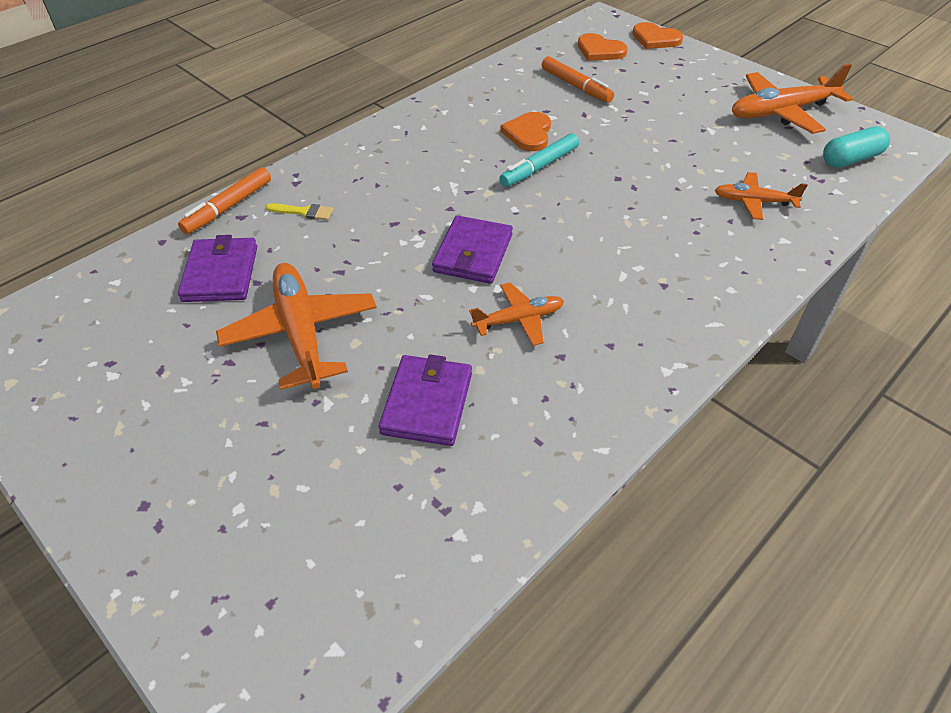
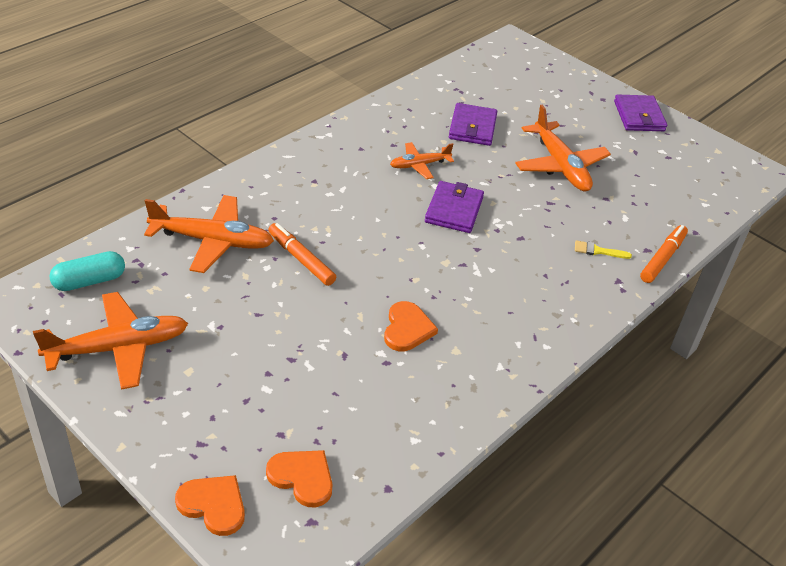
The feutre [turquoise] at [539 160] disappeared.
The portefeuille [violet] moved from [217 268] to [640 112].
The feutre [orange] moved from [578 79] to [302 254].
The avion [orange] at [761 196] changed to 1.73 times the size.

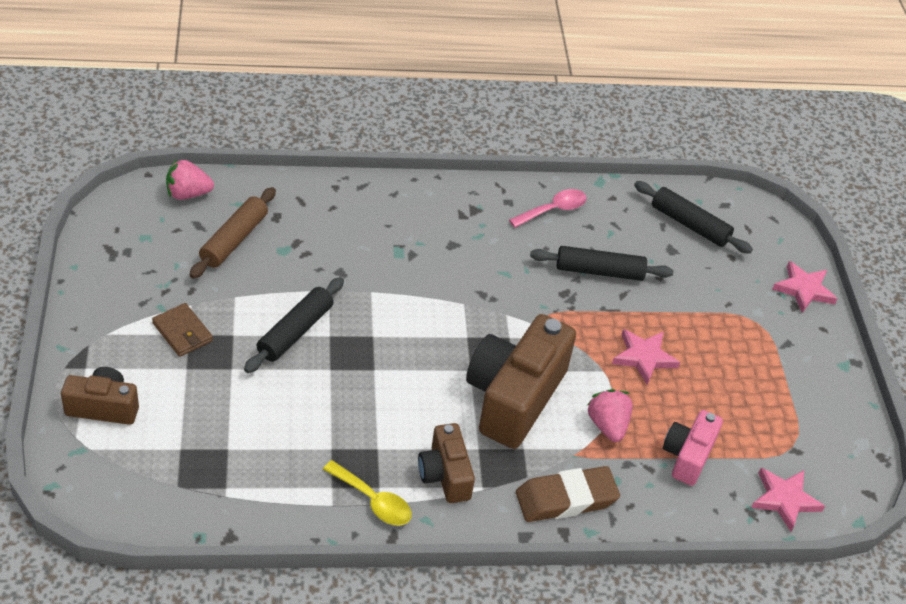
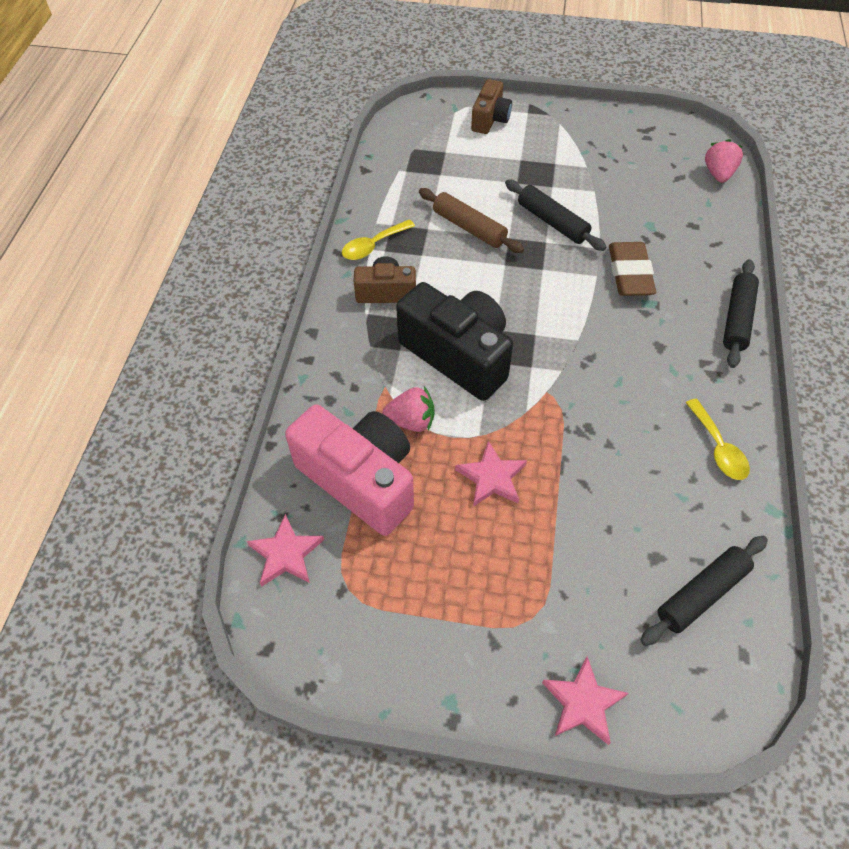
The portefeuille [marron] at [182 330] disappeared.
The rouleau à pâtisserie [marron] moved from [233 233] to [471 220].
The gomme [marron] moved from [568 494] to [632 269].
The rouleau à pâtisserie [noir] moved from [601 263] to [741 313].
The appareil photo [marron] at [521 381] became the appareil photo [noir] at [454 341].
The cuillère [rose] at [548 208] became the cuillère [jaune] at [718 439].
The appareil photo [rose] at [693 448] changed to 1.83 times the size.

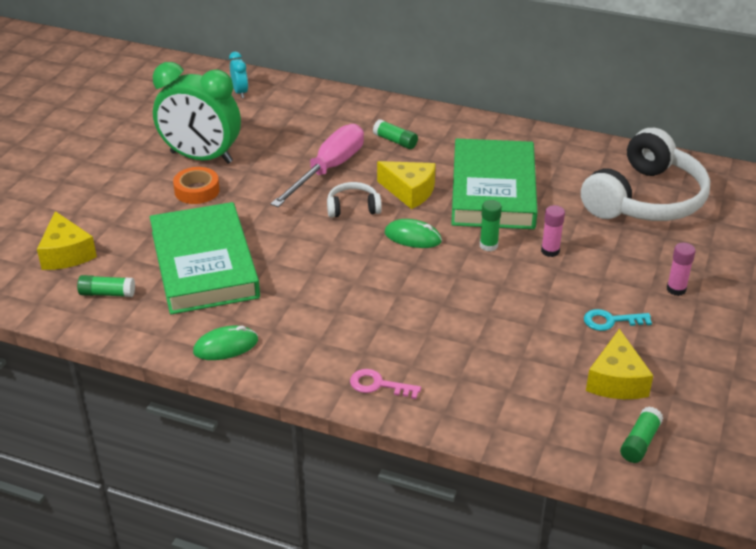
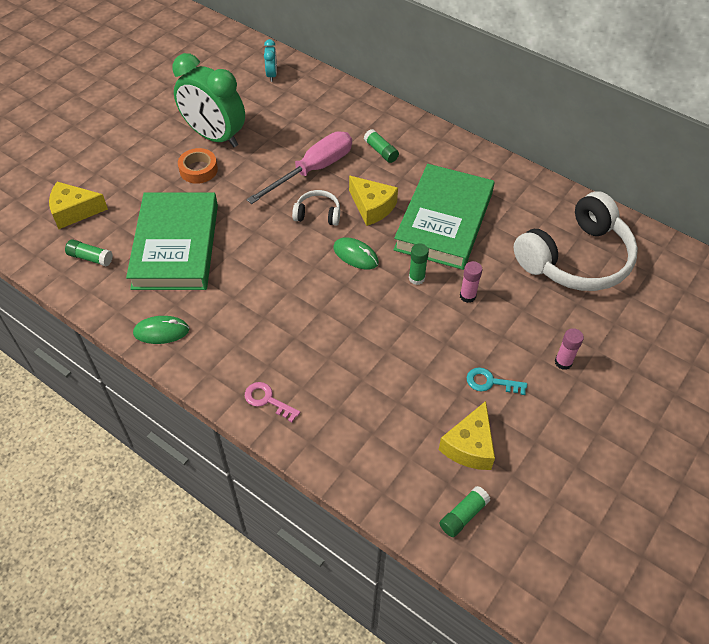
The fromage [jaune] at [67 240] turned 90 degrees clockwise.

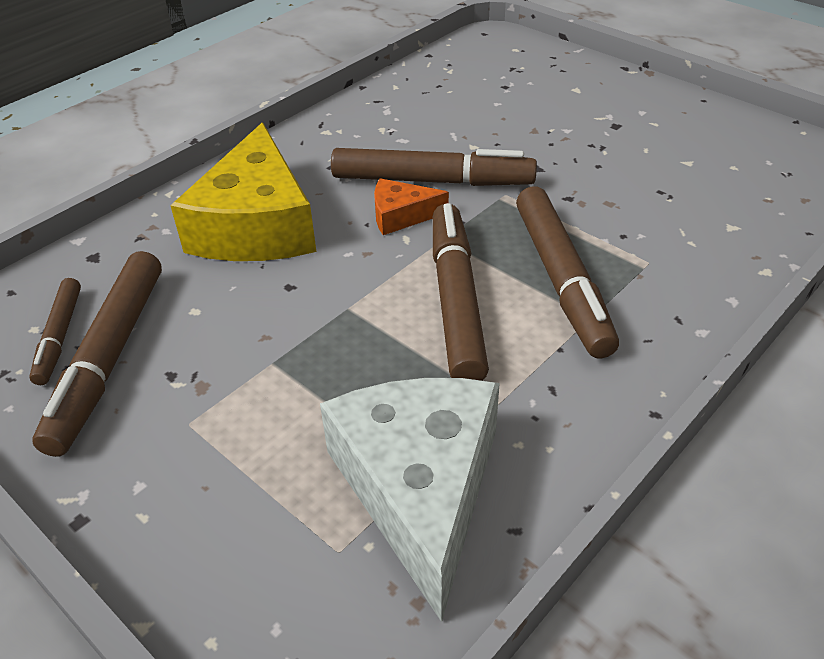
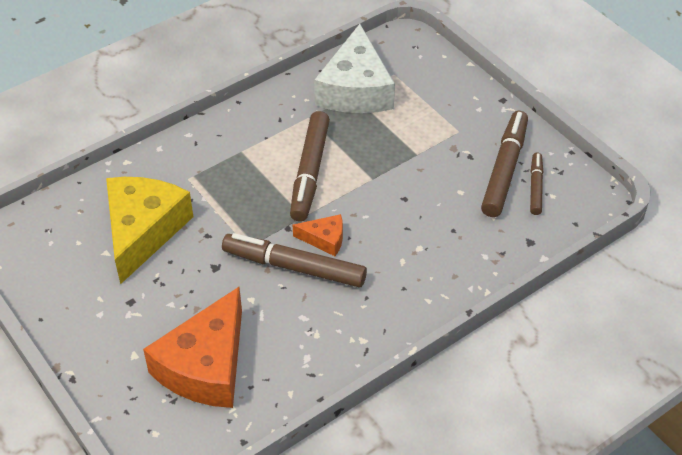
The feutre [marron] at [567 272] disappeared.
The fromage [orange] at [192 347] appeared.
The fromage [jaune] moved from [243 192] to [149 230].

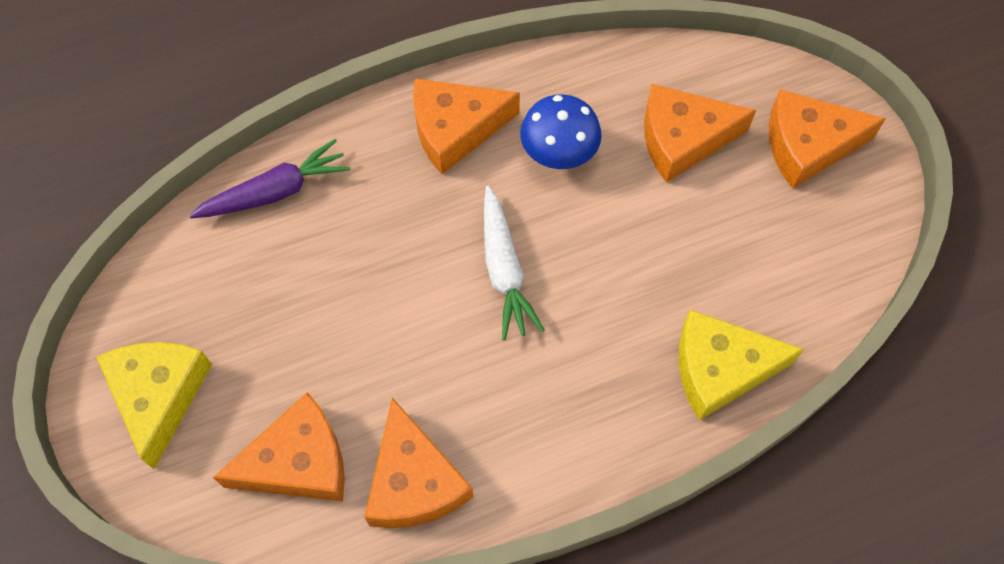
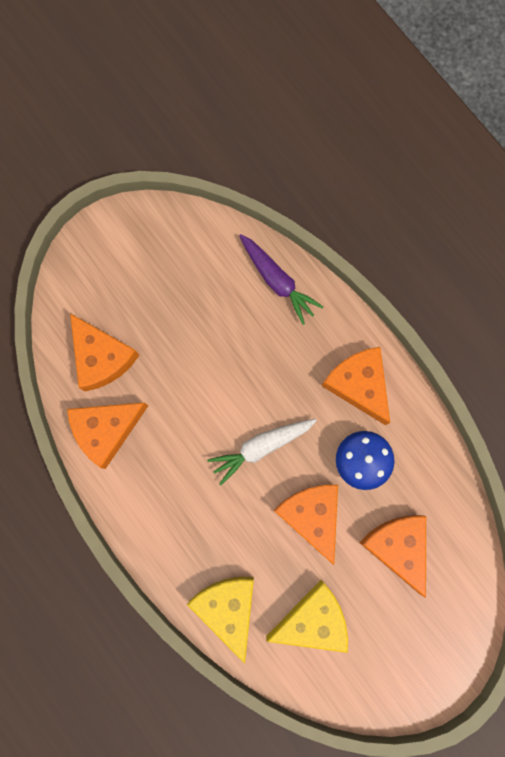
The fromage [jaune] moved from [154 405] to [307 616].
The fromage [orange] moved from [827 139] to [305 525].

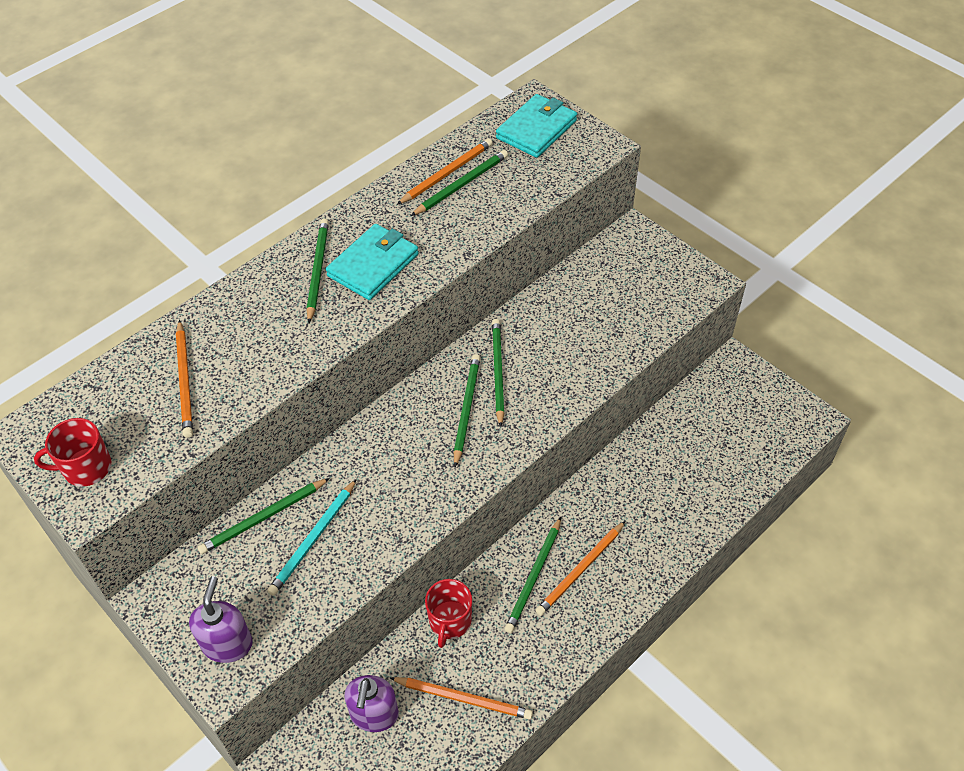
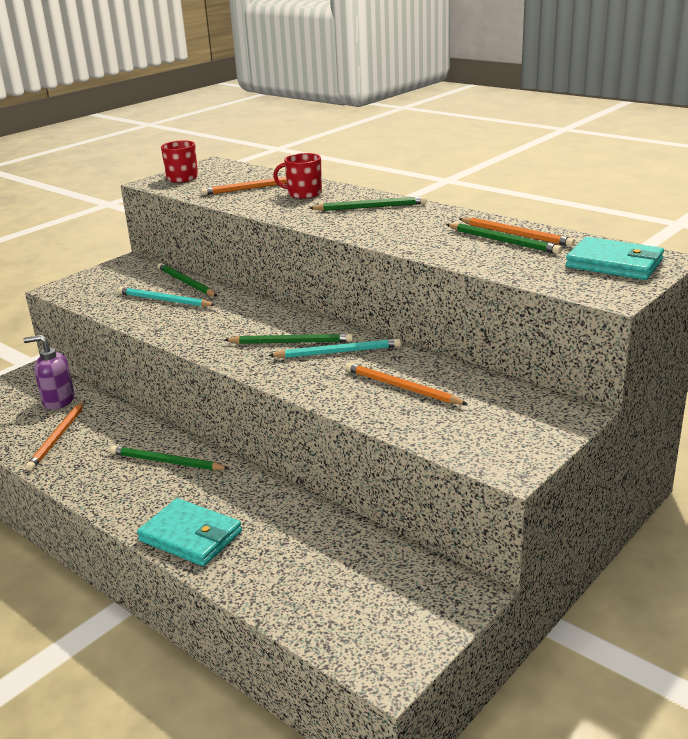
The distributeur de savon [violet] at [221 619] disappeared.
The portefeuille [turquoise] moved from [372 262] to [189 532].
The tasse [rouge] moved from [448 613] to [297 176].
The crayon [orange] moved from [580 568] to [406 383].
The crayon [vert] at [498 373] became the crayon [turquoise] at [334 348].

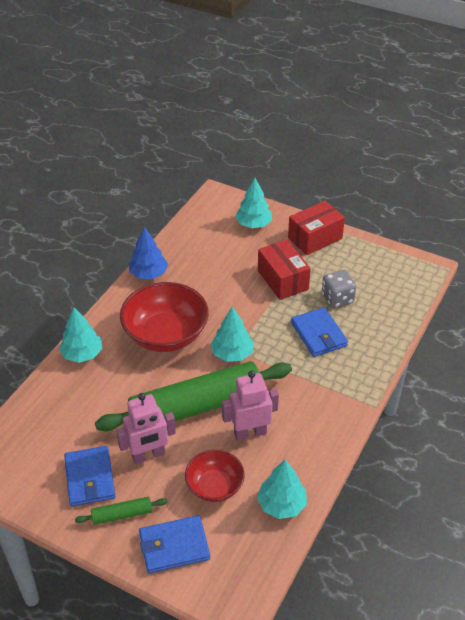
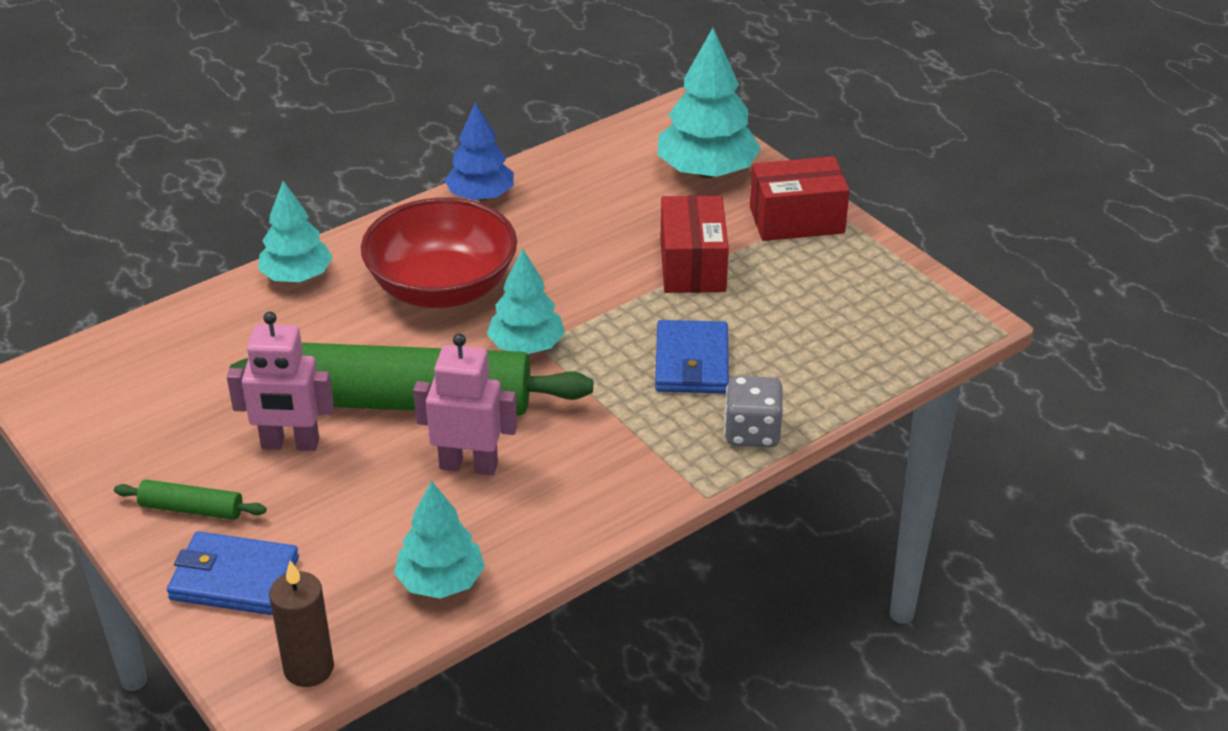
The portefeuille [bleu] at [89 476] disappeared.
The bol [rouge] at [215 476] disappeared.
The bougie [marron] at [301 623] appeared.
The dé [gris] moved from [339 289] to [753 411].
The arbre [turquoise] at [253 203] changed to 1.51 times the size.

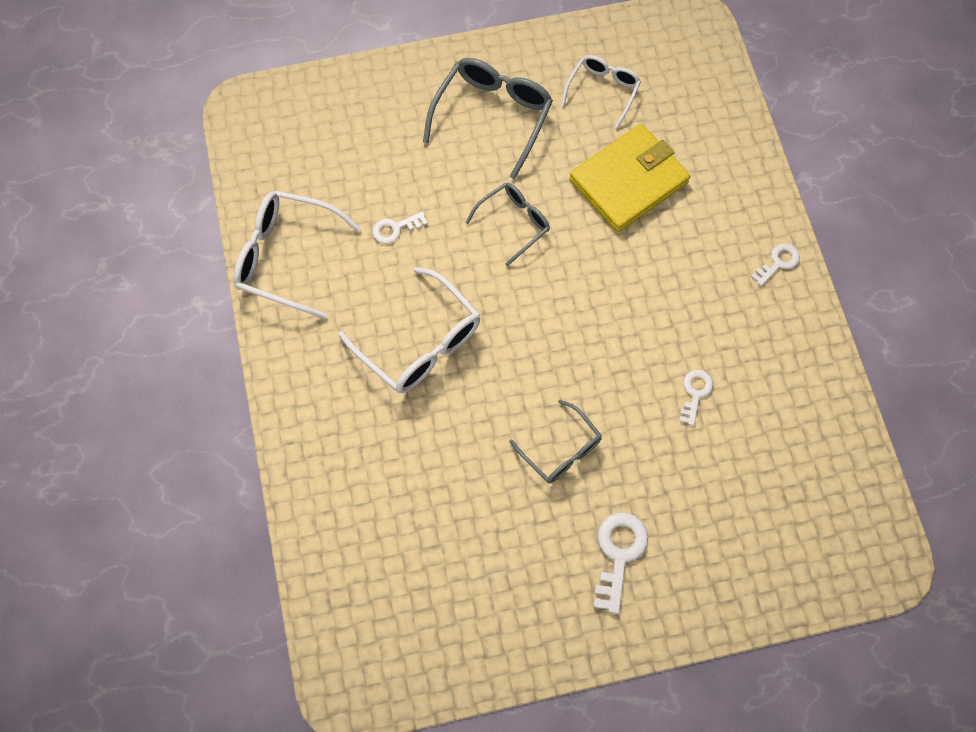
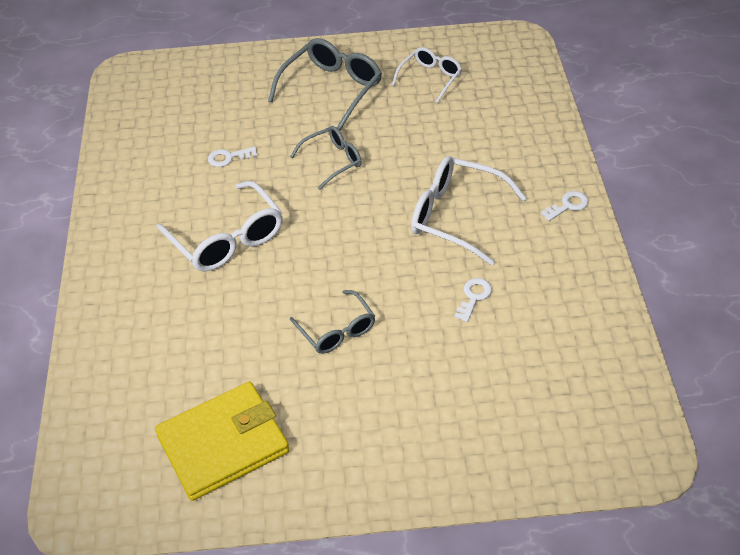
The clé [blanc] at [620 563] disappeared.
The lunettes [blanc] moved from [297 254] to [469 210].
The portefeuille [jaune] moved from [629 178] to [222 441].

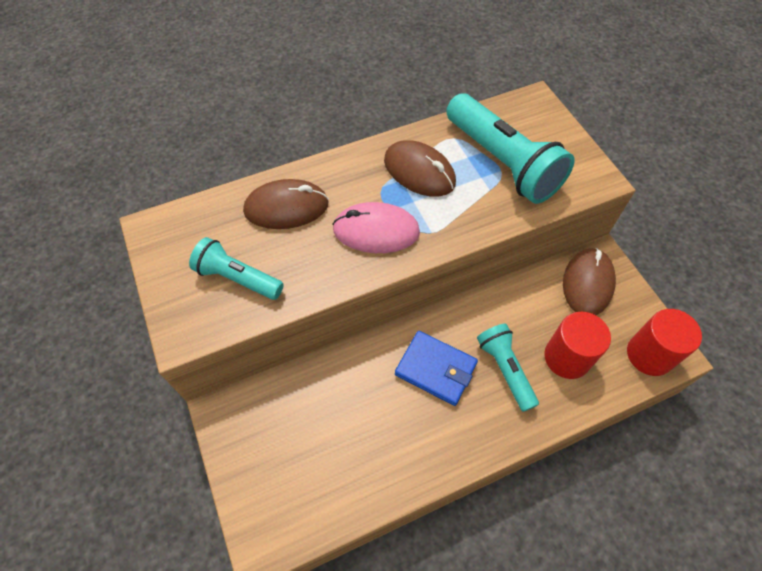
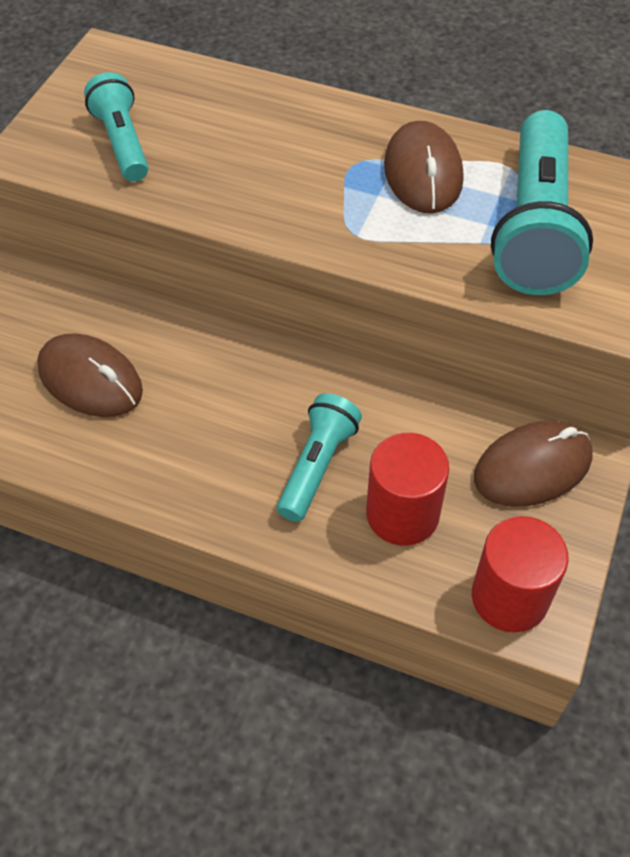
The souris [rose] at [376 227] disappeared.
The portefeuille [bleu] at [436 368] disappeared.
The souris [marron] moved from [286 204] to [90 375].

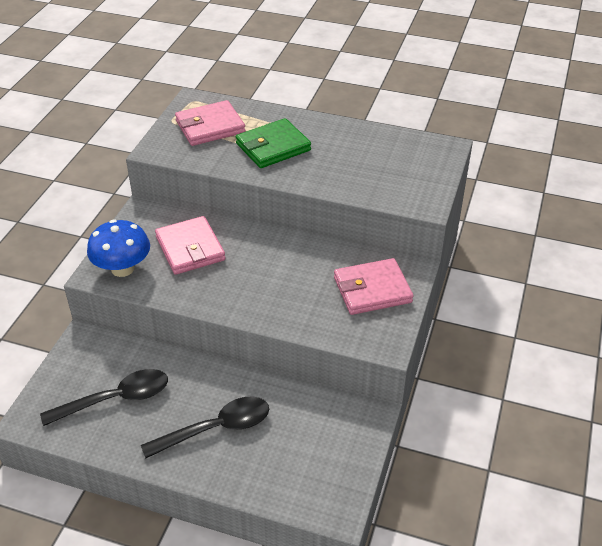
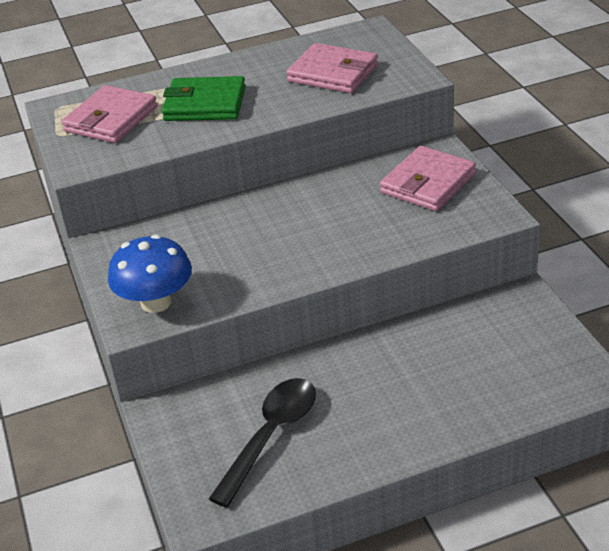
The cuillère [noir] at [205 427] disappeared.
The portefeuille [rose] moved from [190 245] to [332 68].
The portefeuille [vert] at [273 143] turned 75 degrees clockwise.

